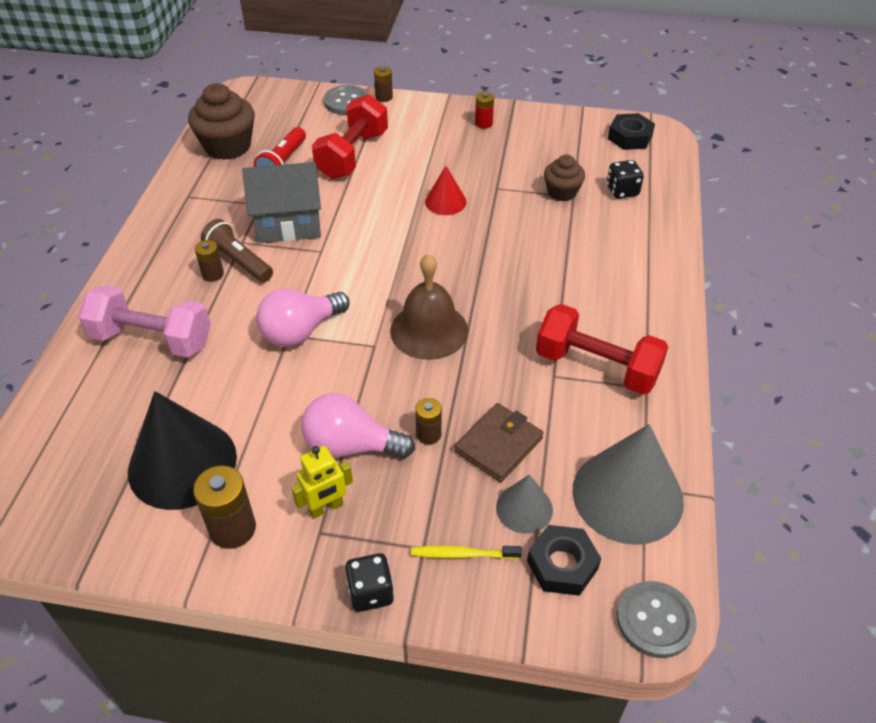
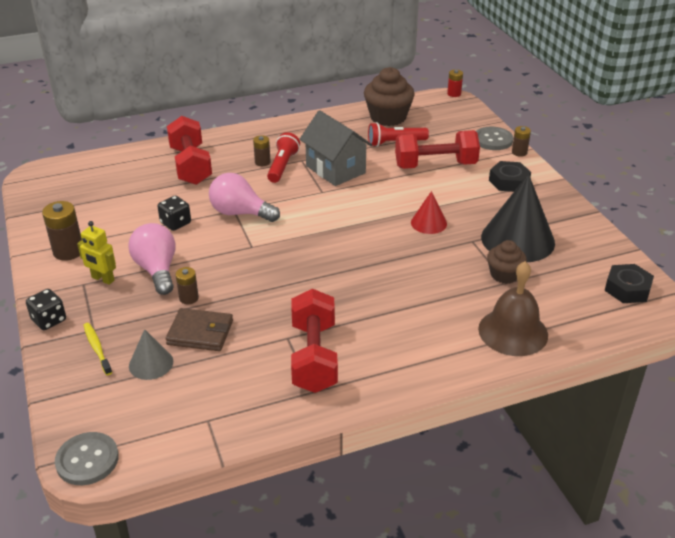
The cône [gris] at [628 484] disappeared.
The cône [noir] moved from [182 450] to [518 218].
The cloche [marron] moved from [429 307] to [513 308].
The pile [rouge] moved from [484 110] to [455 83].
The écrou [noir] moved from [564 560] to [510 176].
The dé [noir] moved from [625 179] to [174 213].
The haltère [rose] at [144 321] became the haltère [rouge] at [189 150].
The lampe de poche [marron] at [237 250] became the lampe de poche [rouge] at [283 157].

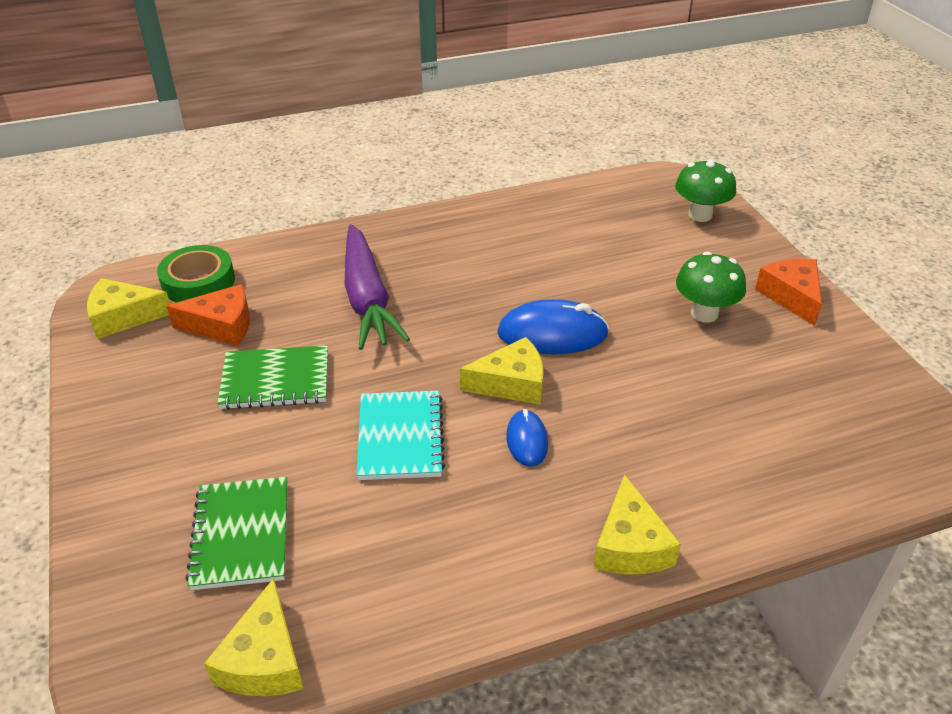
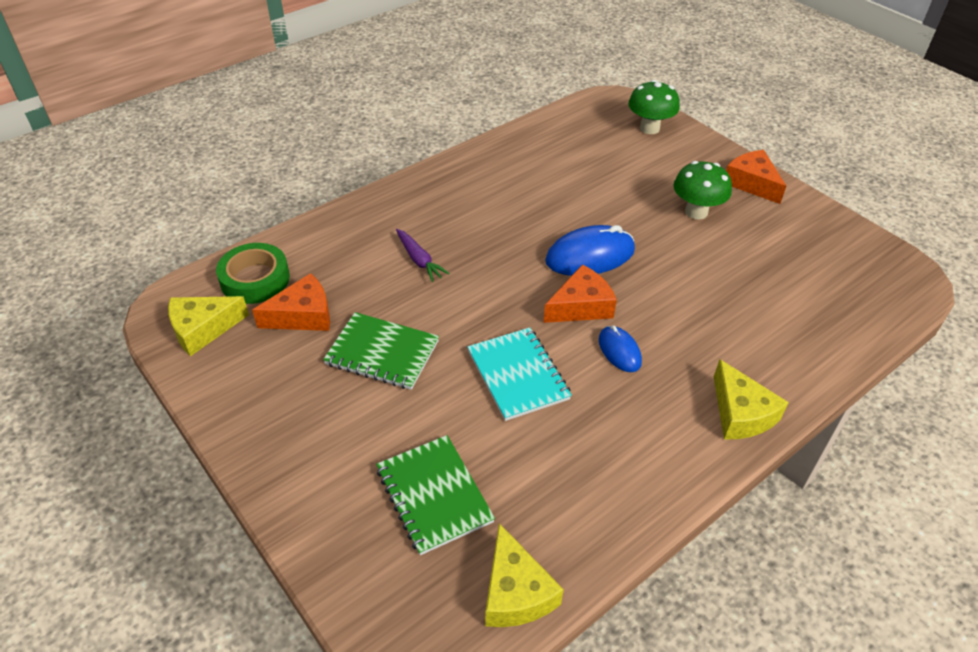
The fromage [jaune] at [502 371] became the fromage [orange] at [580 293].
The carnet [vert] at [272 377] turned 45 degrees clockwise.
The carotte [violet] at [377 287] changed to 0.47 times the size.

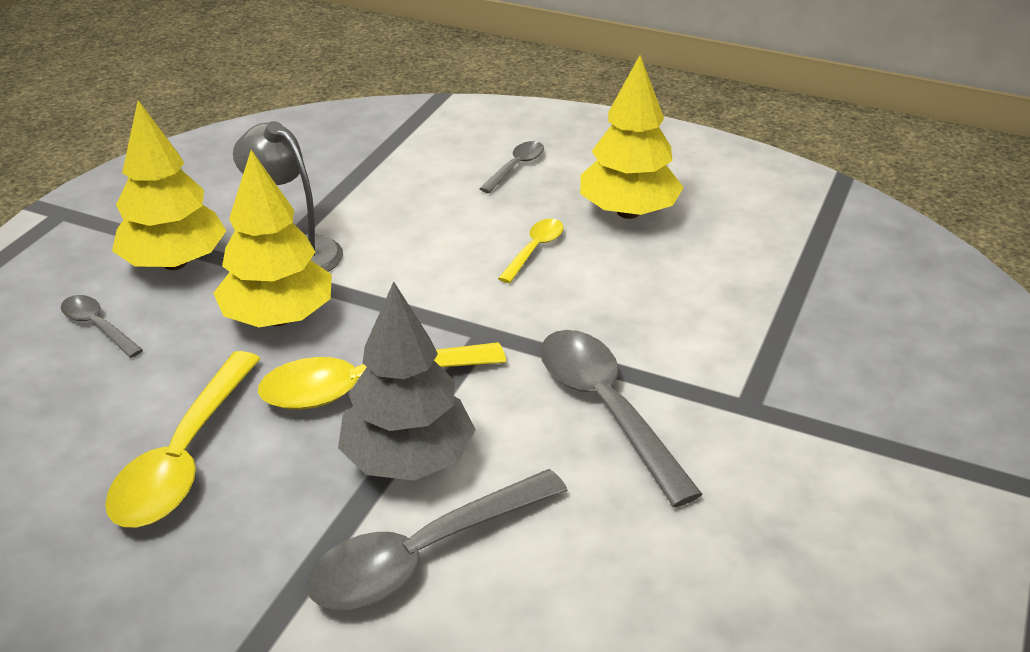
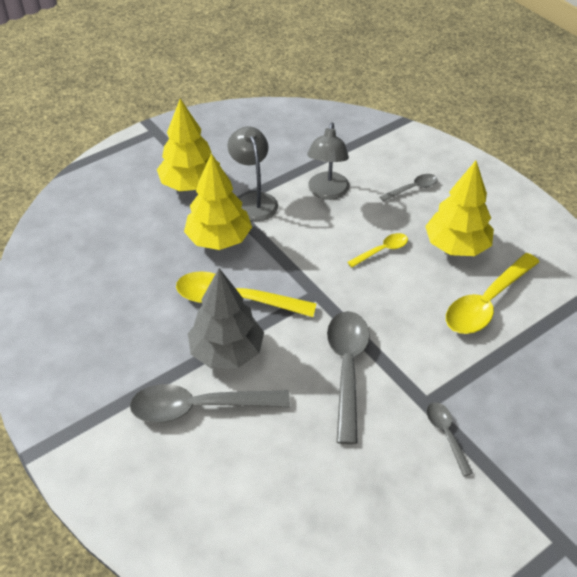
The lampe [gris] at [328 161] appeared.
The cuillère [gris] moved from [102 326] to [449 439].
The cuillère [jaune] moved from [183 439] to [492 293].

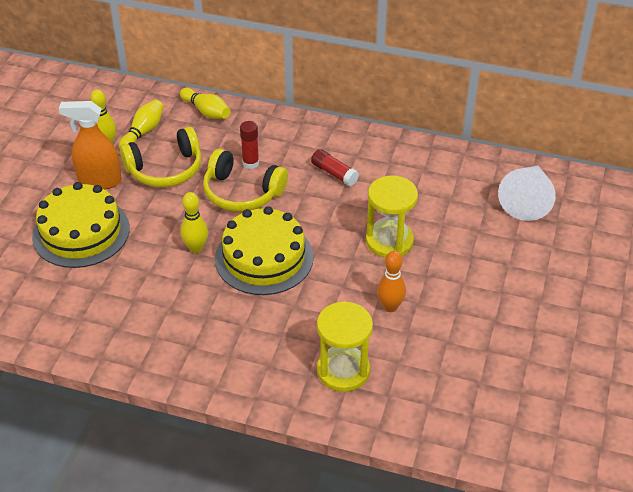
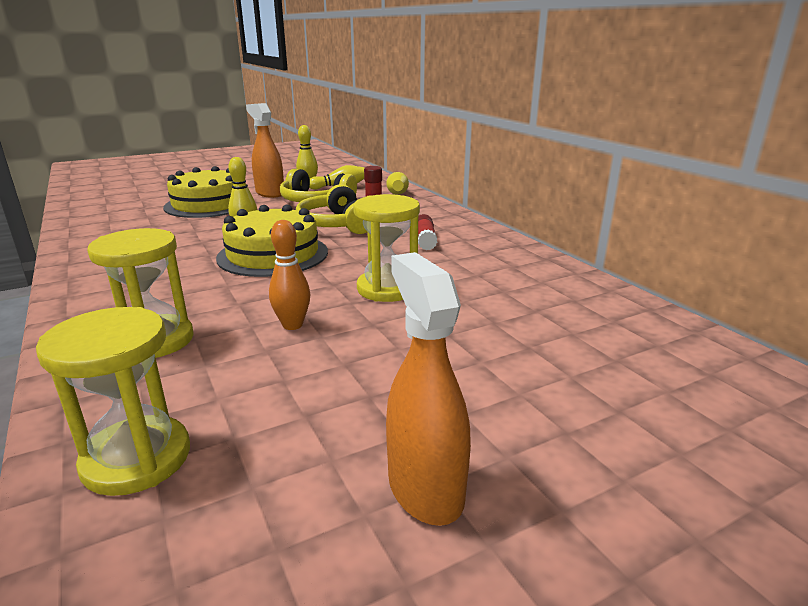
The cône [blanc] at [527 193] disappeared.
The sablier [jaune] at [113 401] appeared.
The vaporisateur [orange] at [428 389] appeared.

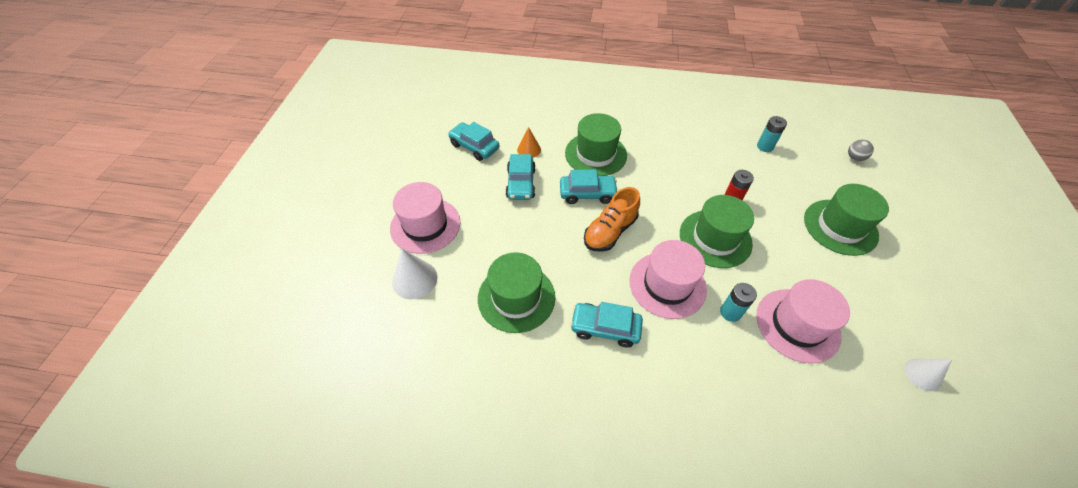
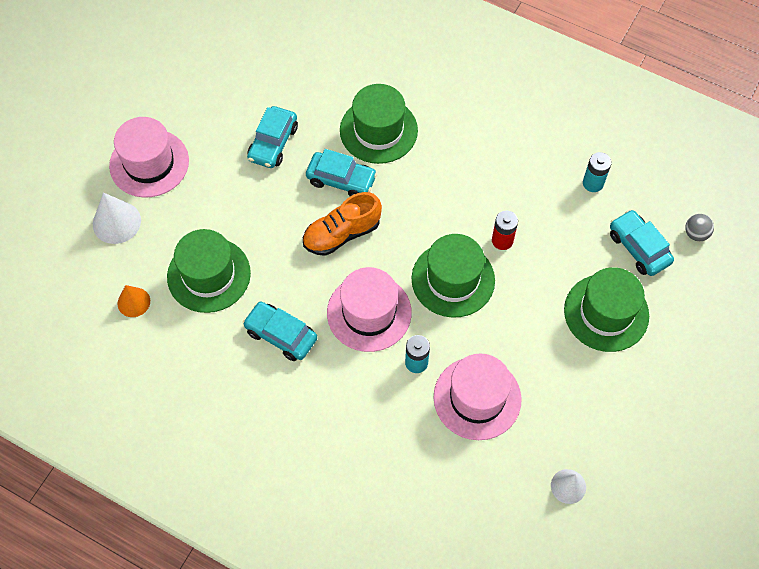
The voiture [turquoise] moved from [474 141] to [642 242].
The cône [orange] moved from [529 142] to [134 301].

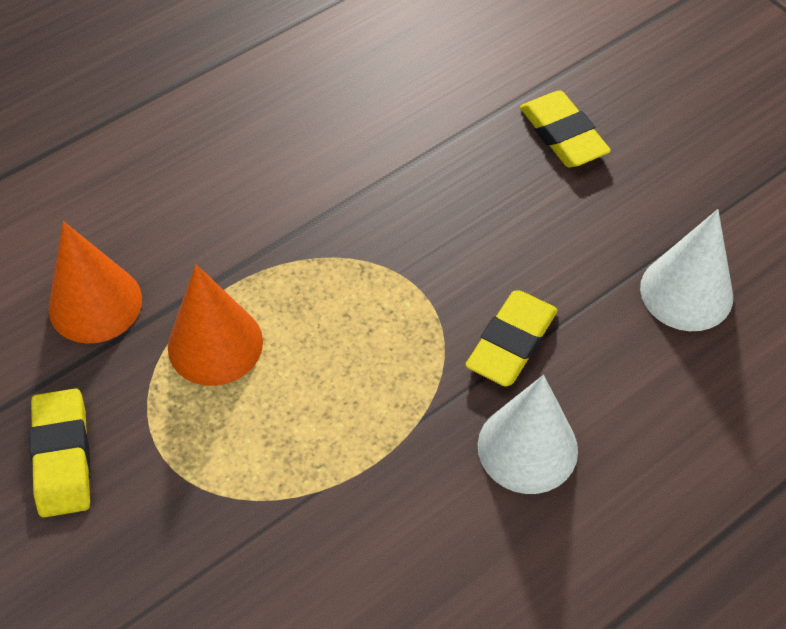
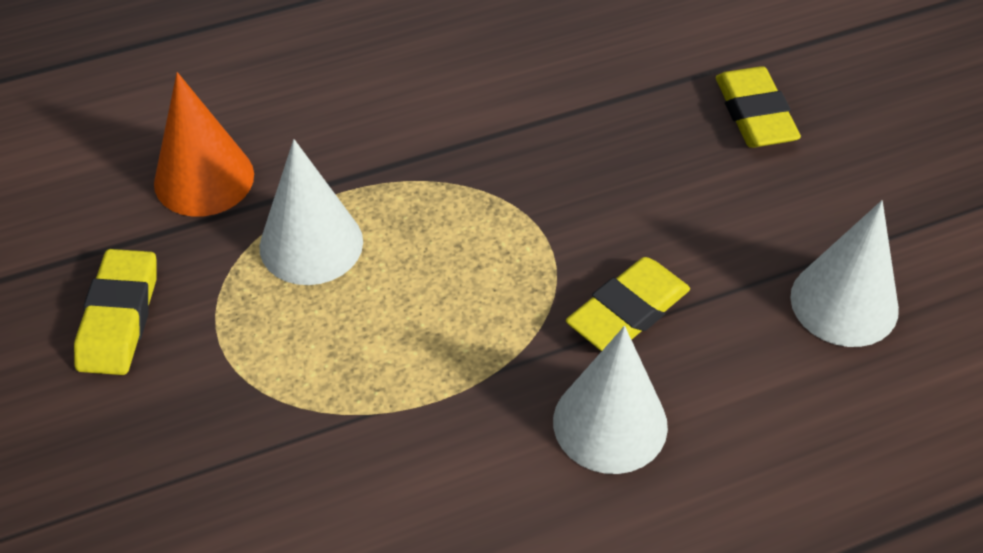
The cône [orange] at [215 325] became the cône [blanc] at [311 212].

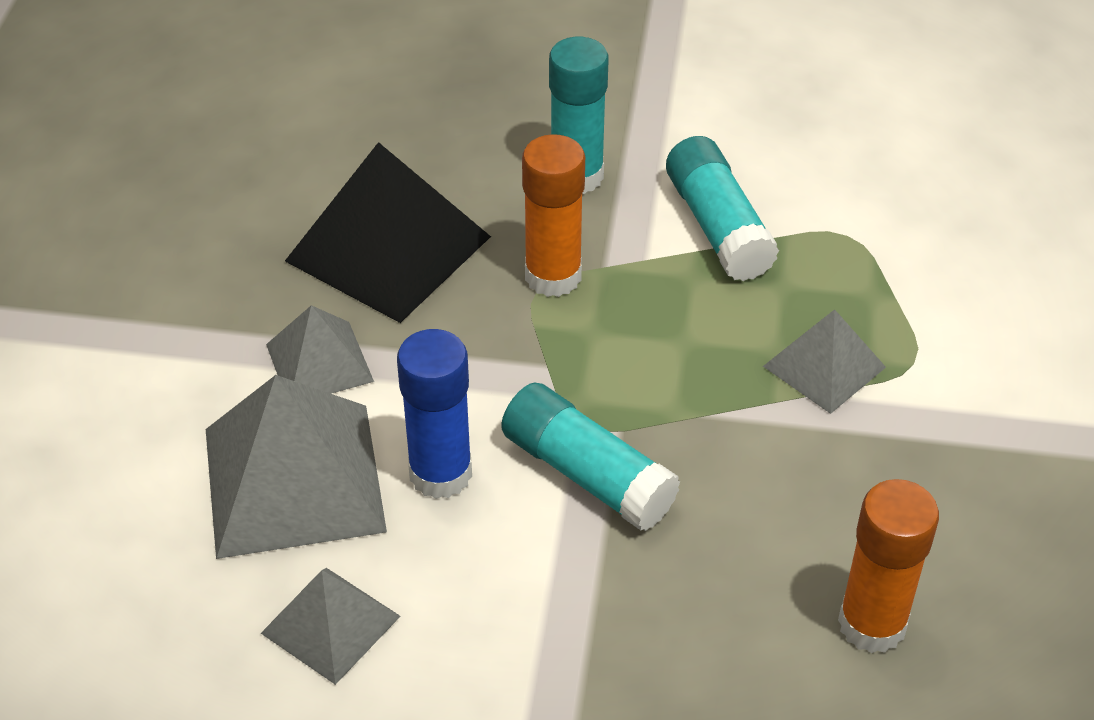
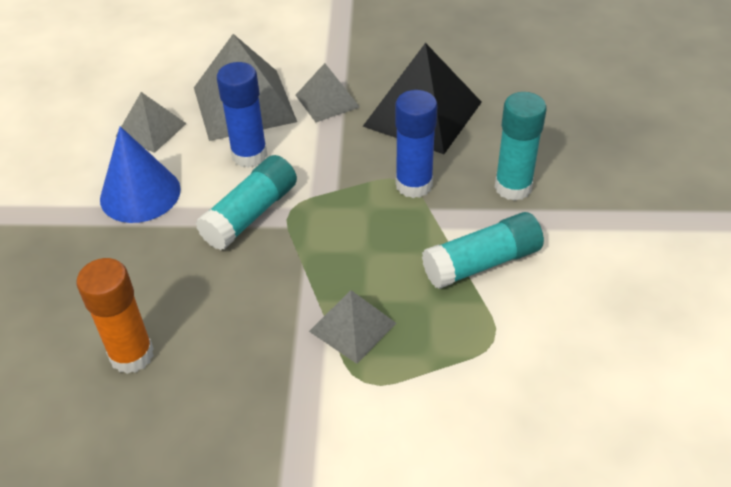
The cône [bleu] at [140 174] appeared.
The bâton de colle [orange] at [553 215] became the bâton de colle [bleu] at [416 144].

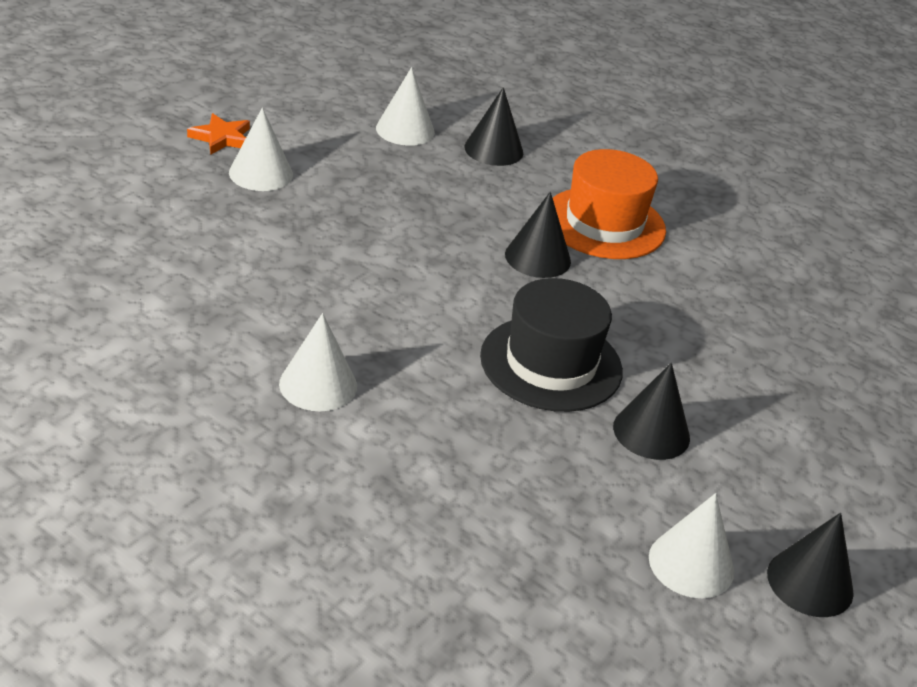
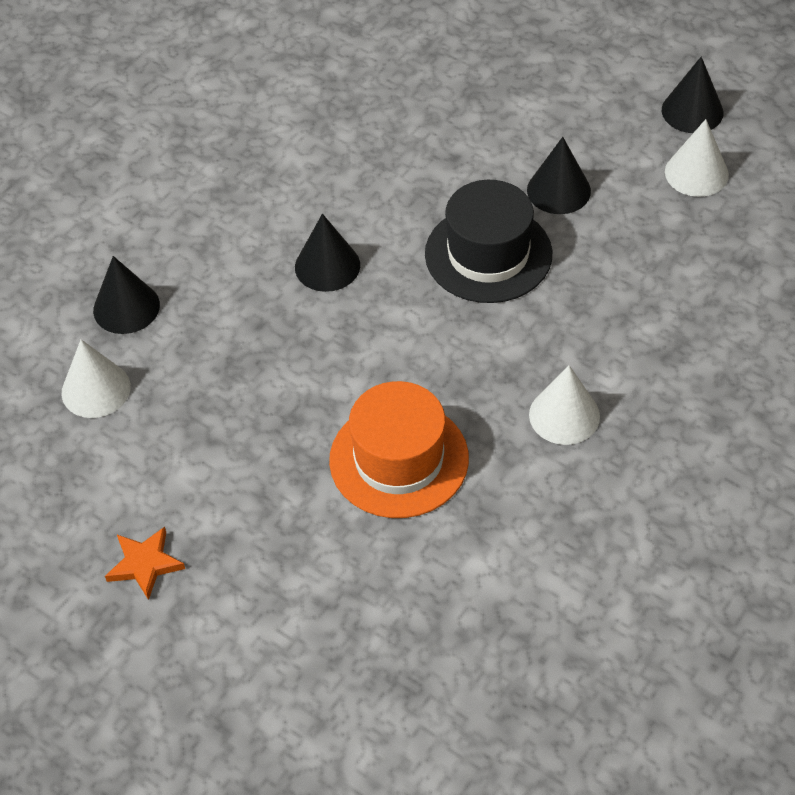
The cône [blanc] at [261 149] disappeared.
The chapeau [orange] moved from [609 204] to [399 449].

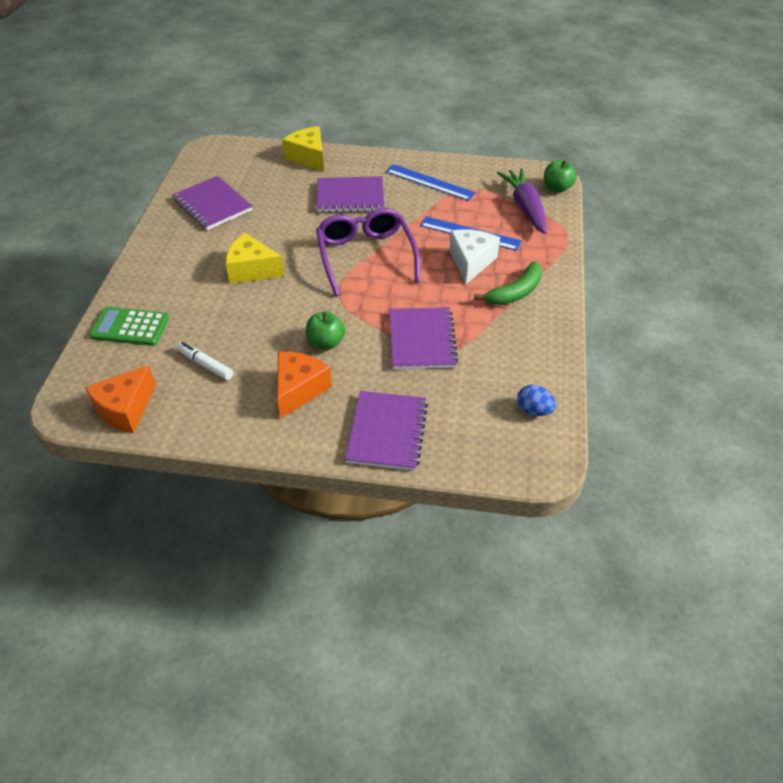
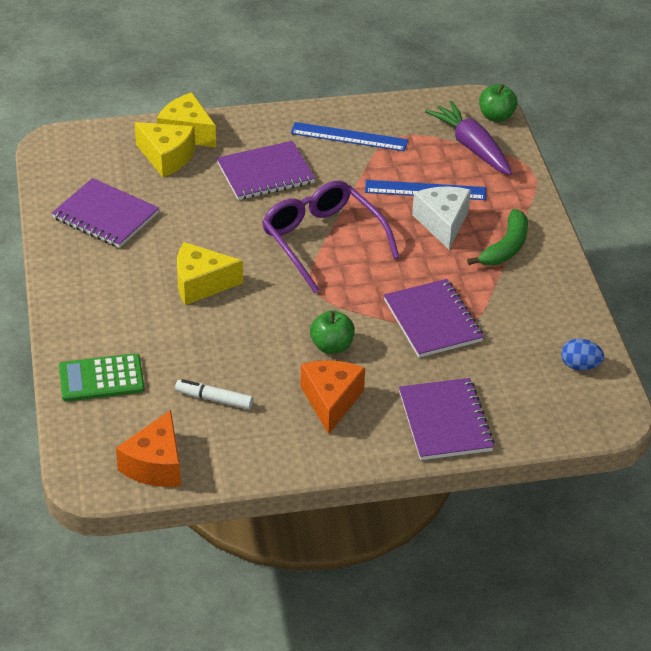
The fromage [jaune] at [164 149] appeared.

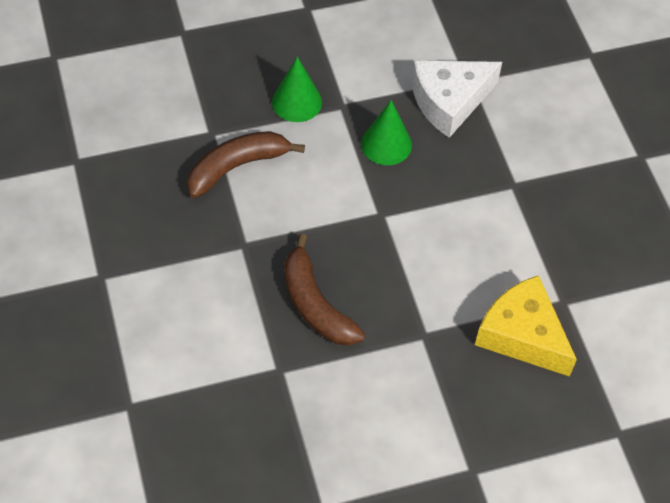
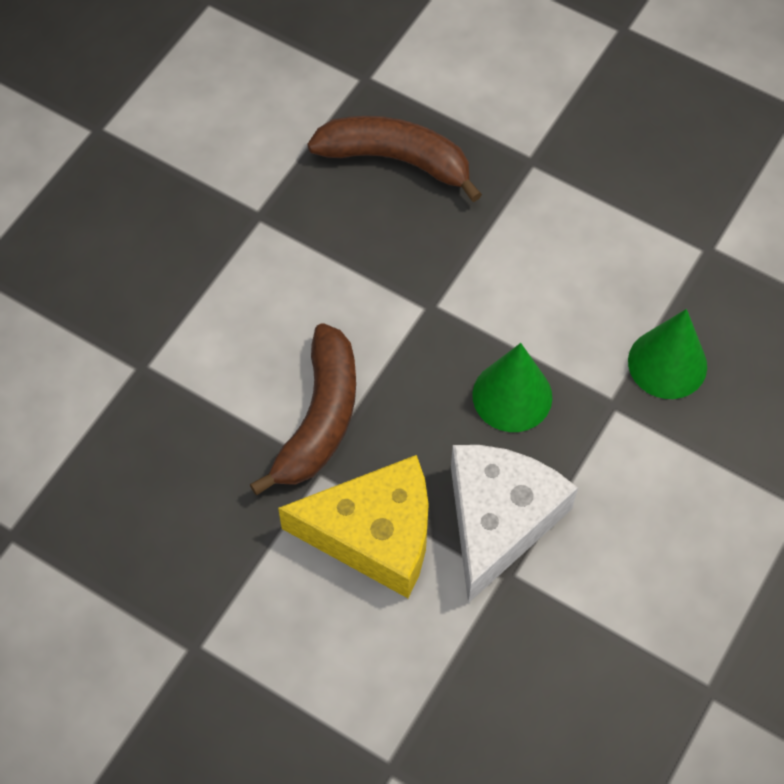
The banane [marron] moved from [246 164] to [303 409].
The fromage [jaune] moved from [526 326] to [353 526].

